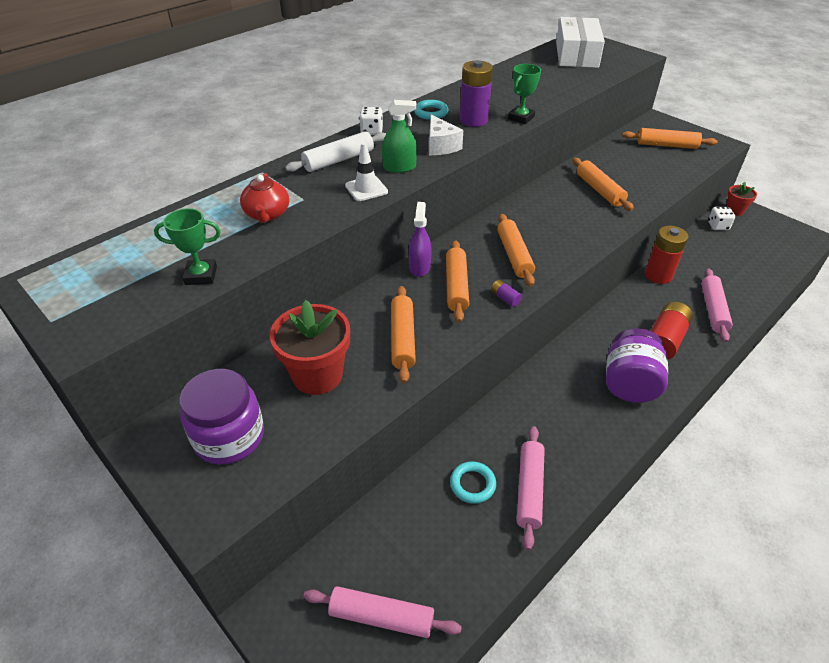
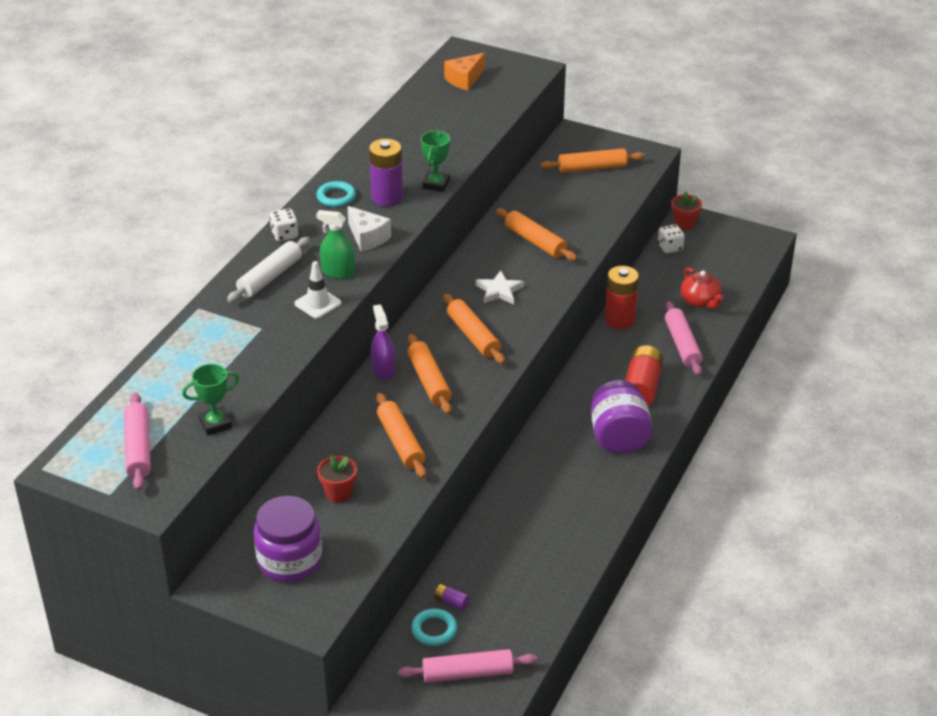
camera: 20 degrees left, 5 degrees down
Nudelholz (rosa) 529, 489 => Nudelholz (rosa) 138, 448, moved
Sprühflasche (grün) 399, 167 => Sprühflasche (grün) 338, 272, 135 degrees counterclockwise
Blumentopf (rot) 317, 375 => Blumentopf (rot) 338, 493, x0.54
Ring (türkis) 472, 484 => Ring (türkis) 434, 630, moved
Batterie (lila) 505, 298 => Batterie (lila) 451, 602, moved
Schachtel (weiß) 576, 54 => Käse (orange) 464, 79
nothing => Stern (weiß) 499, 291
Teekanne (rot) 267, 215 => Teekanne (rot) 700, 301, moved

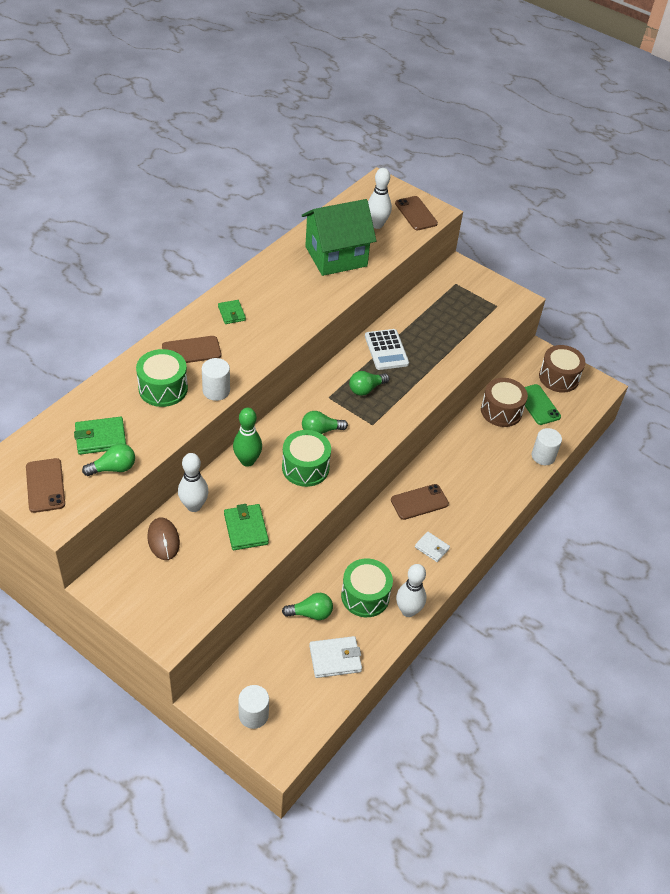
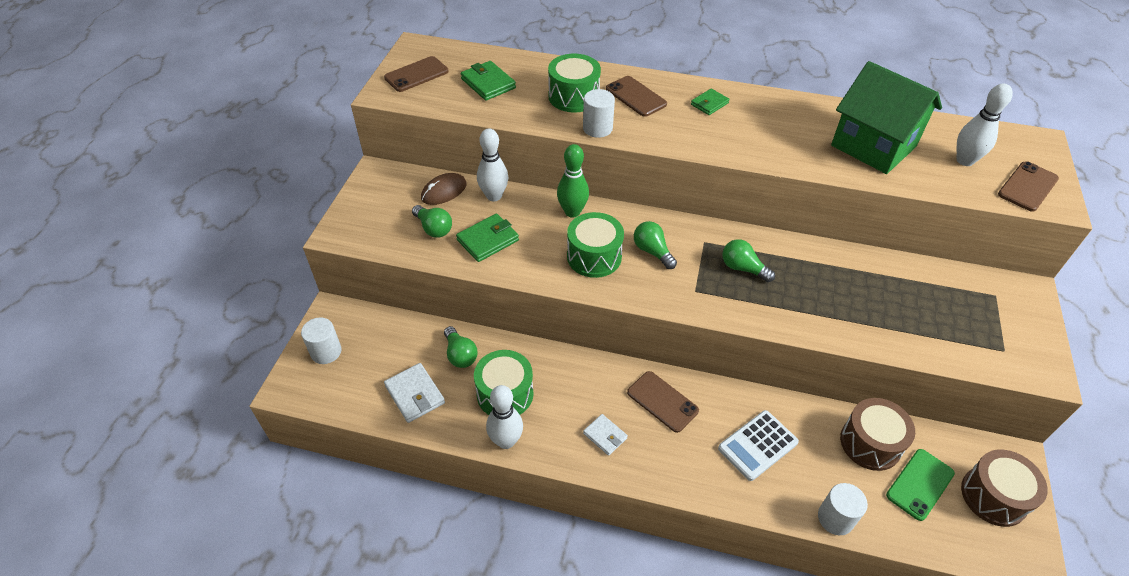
camera: 70 degrees right, 0 degrees up
Glühbirne (grün) 113, 468 => Glühbirne (grün) 433, 228, moved
Geldbörse (weiß) 432, 548 => Geldbörse (weiß) 605, 436, 60 degrees counterclockwise
Taschenrechner (weiß) 386, 350 => Taschenrechner (weiß) 757, 445, moved

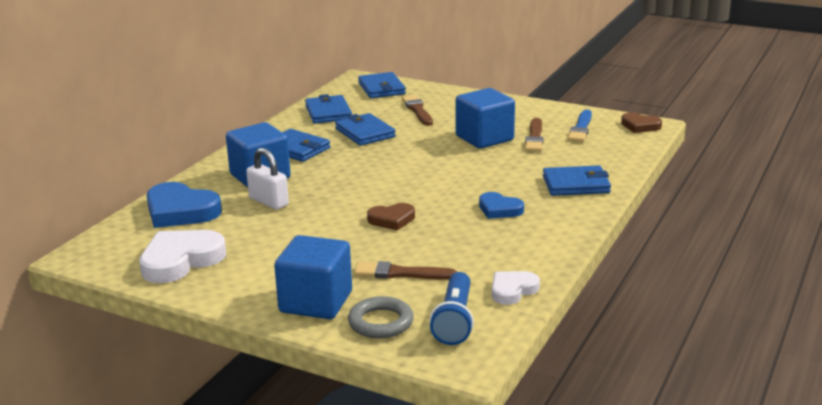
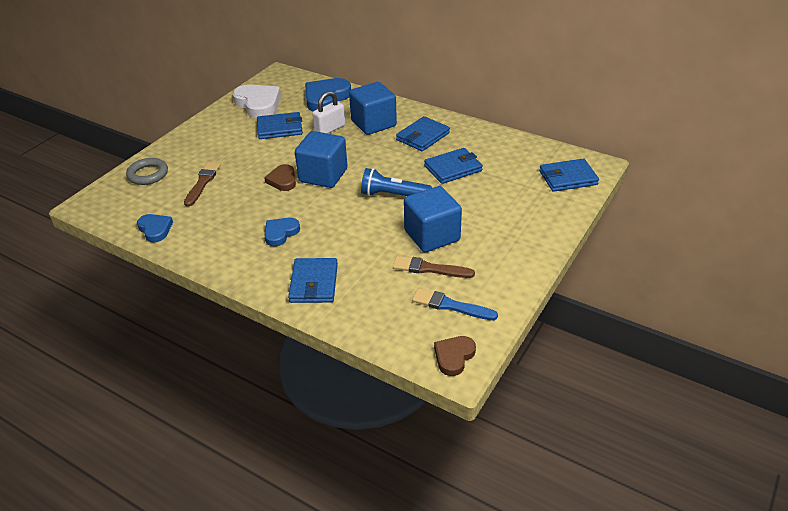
camera: 95 degrees right, 15 degrees up
Herz (weiß) 512, 290 => Herz (blau) 155, 229
Geldbörse (blau) 328, 113 => Geldbörse (blau) 280, 128, moved
Kubus (blau) 316, 302 => Kubus (blau) 323, 175, moved
Taschenlampe (blau) 455, 320 => Taschenlampe (blau) 393, 195, moved
Pinsel (braun) 417, 110 => nothing

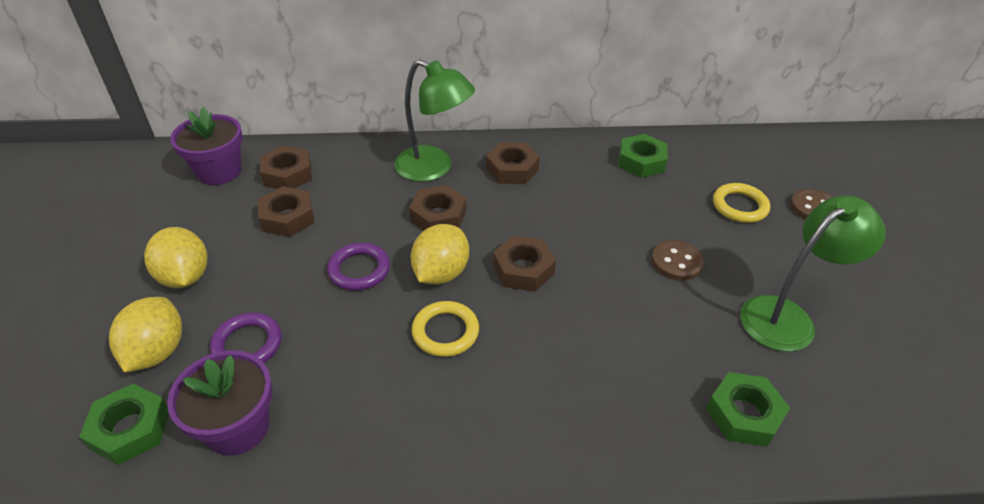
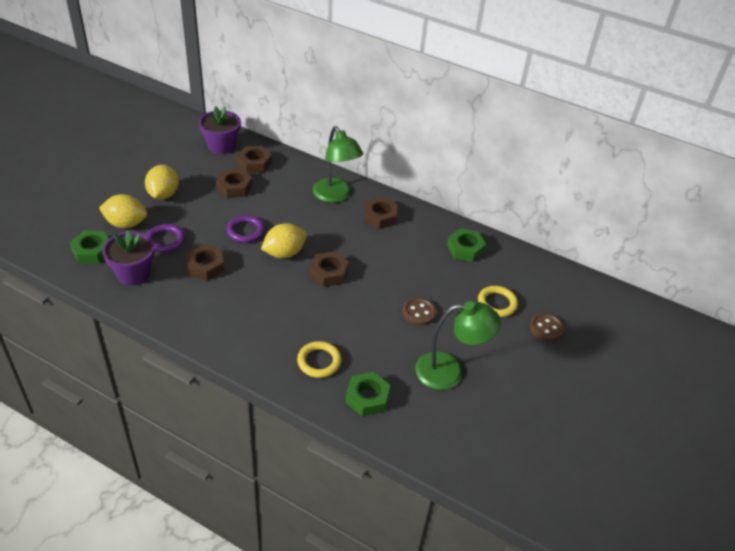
camera: 30 degrees right, 0 degrees up
Zitrone (gelb) 157, 352 => Zitrone (gelb) 126, 224, 60 degrees clockwise
Sechskantmutter (braun) 438, 216 => Sechskantmutter (braun) 205, 266, moved
Ring (gelb) 445, 332 => Ring (gelb) 319, 361, moved

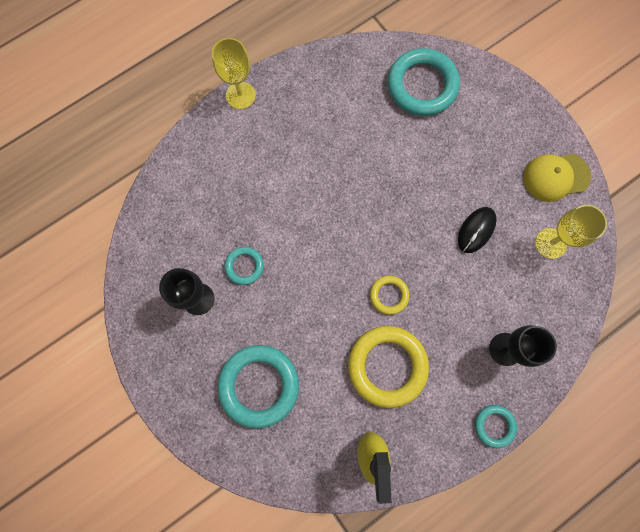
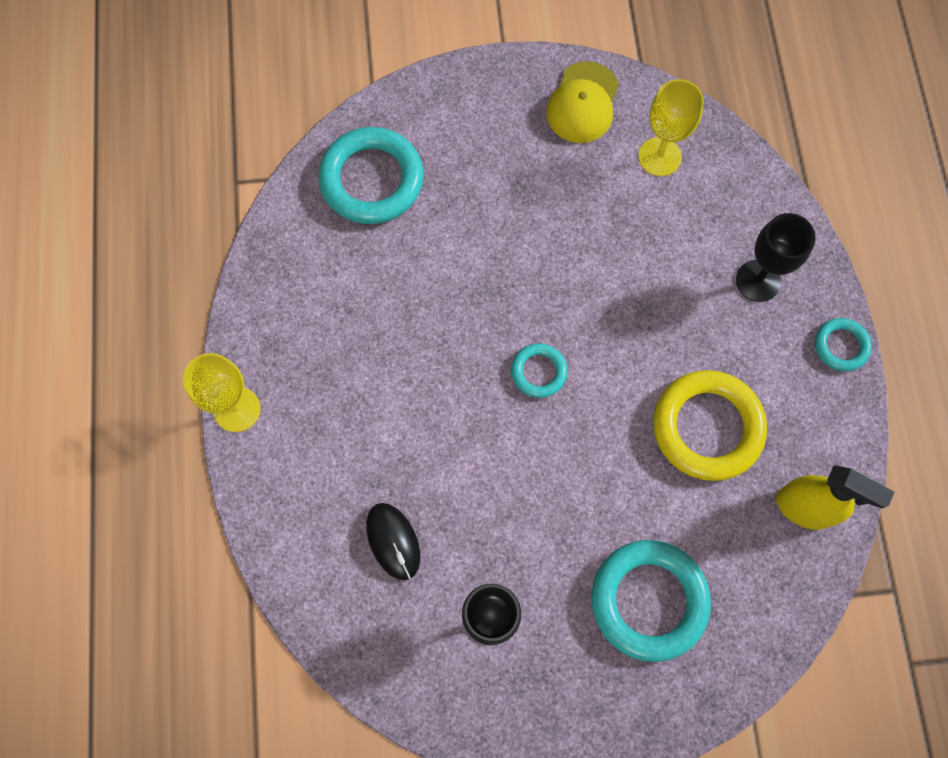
camera: 60 degrees left, 5 degrees down
Computermaus (schwarz) 476, 230 => Computermaus (schwarz) 393, 541, moved
Ring (türkis) 244, 266 => Ring (türkis) 538, 372, moved
Ring (gelb) 389, 295 => nothing

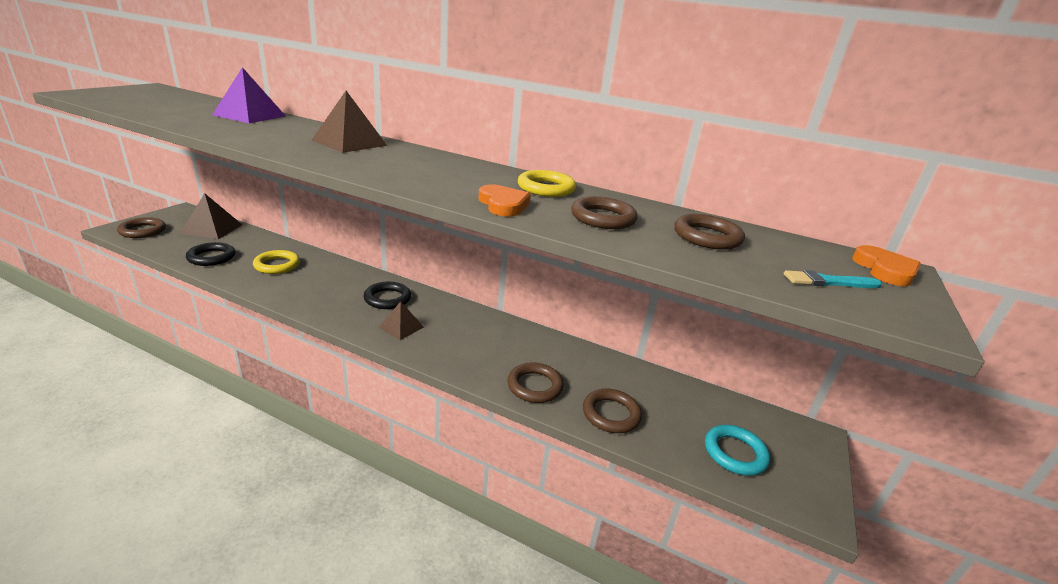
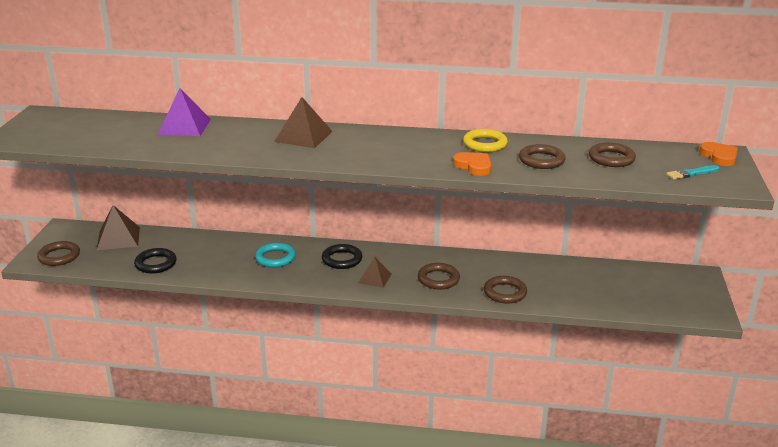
camera: 15 degrees left, 0 degrees up
Ring (türkis) 735, 453 => Ring (türkis) 275, 258, moved
Ring (braun) 611, 414 => Ring (braun) 438, 279, moved
Ring (gelb) 277, 265 => nothing

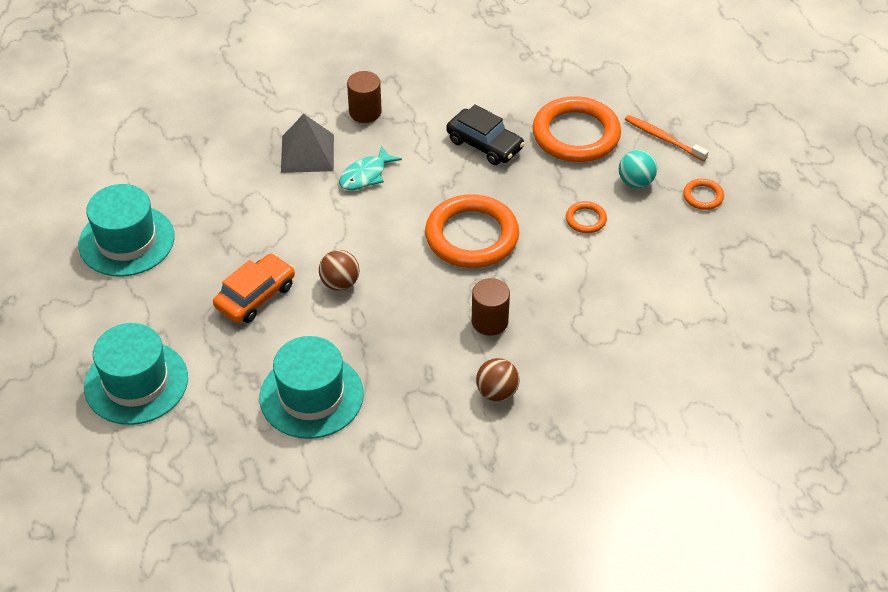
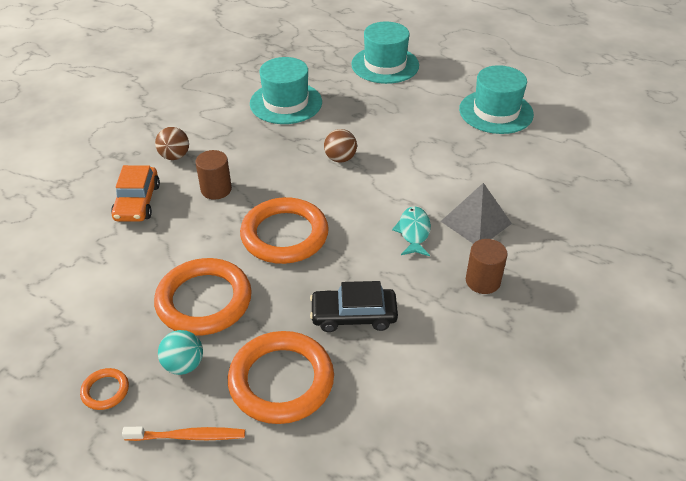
camera: 140 degrees right, 5 degrees down
Auto (orange) 255, 296 => Auto (orange) 137, 202, moved
Ring (orange) 586, 219 => Ring (orange) 204, 301, x2.25

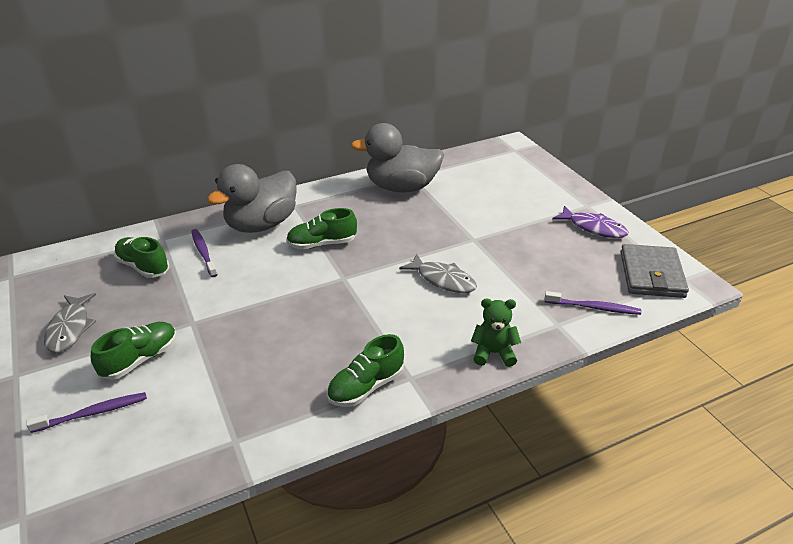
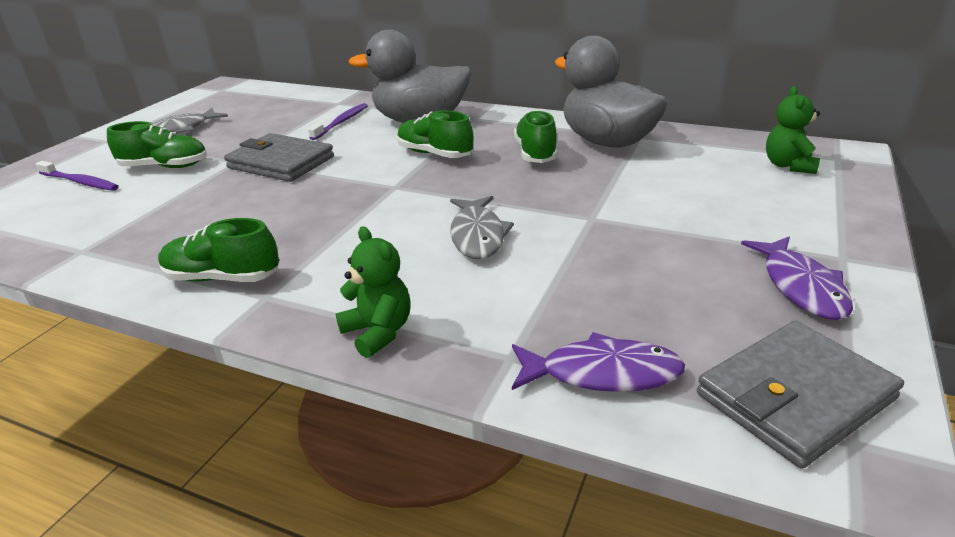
camera: 50 degrees right, 5 degrees down
nothing => Geldbörse (grau) 281, 162
Zahnbürste (lila) 594, 307 => Fisch (lila) 602, 373
Schuh (grün) 143, 267 => Schuh (grün) 535, 153, moved
nothing => Teddybär (grün) 788, 165

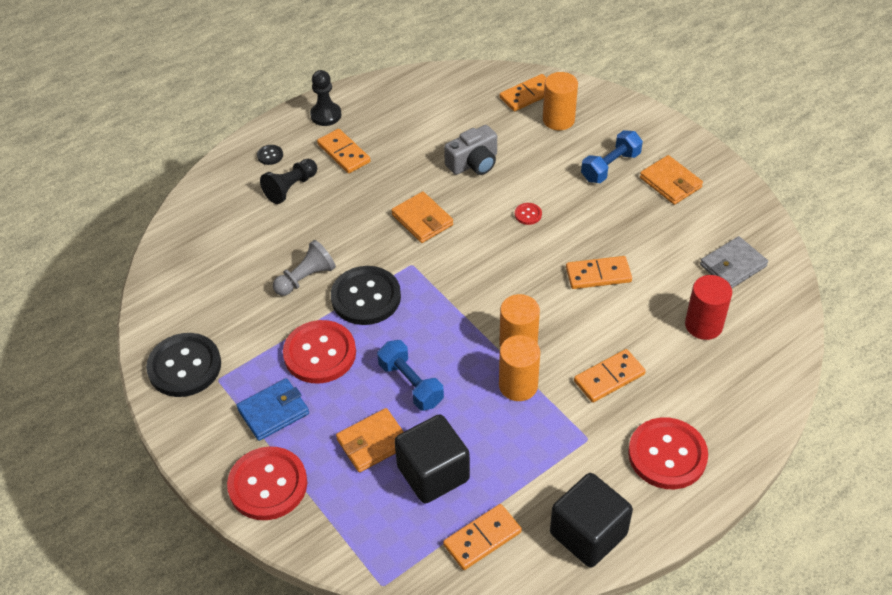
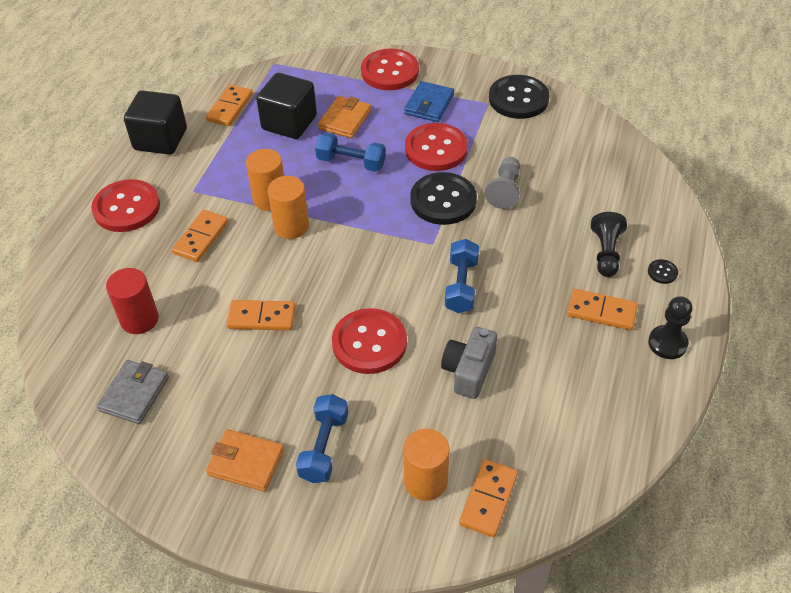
camera: 145 degrees right, 0 degrees up
Dominostein (orange) 598, 275 => Dominostein (orange) 261, 317, 45 degrees clockwise
Knopf (rot) 528, 214 => Knopf (rot) 369, 343, x2.42
Geldbörse (orange) 422, 220 => Hantel (blau) 461, 285

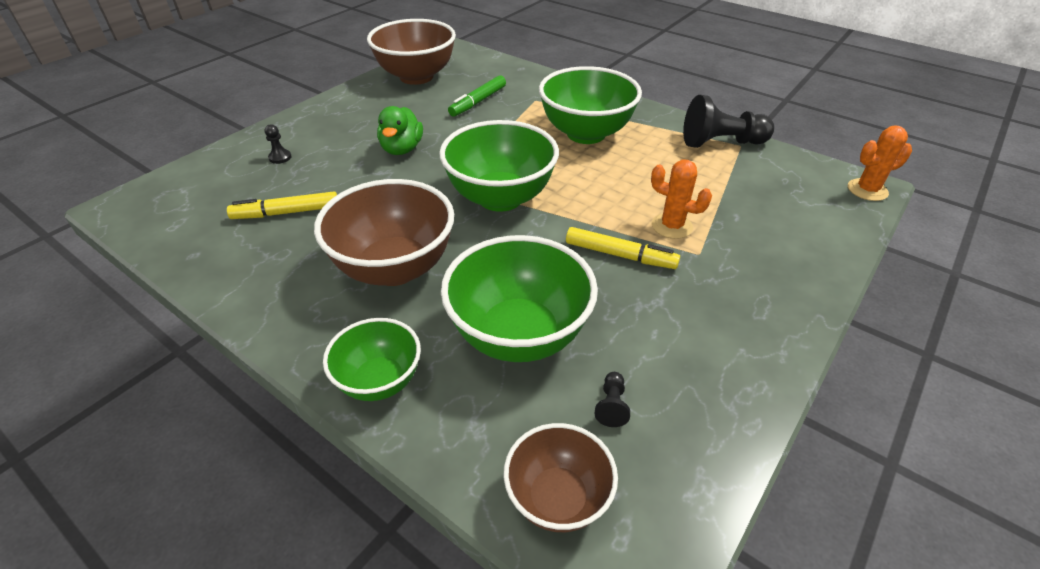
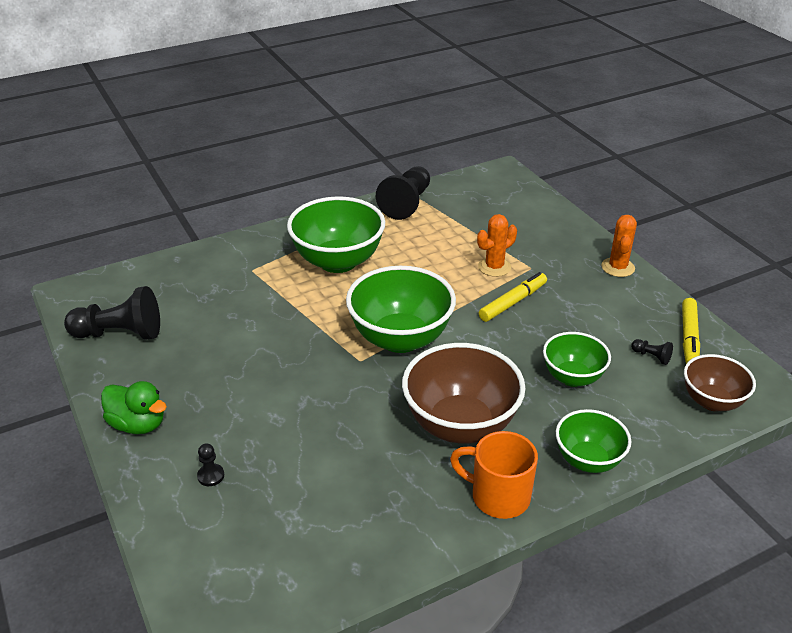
camera: 65 degrees left, 5 degrees down
Schüssel (braun) 416, 77 => Bauer (schwarz) 120, 333
Ente (grün) 402, 149 => Ente (grün) 138, 424, moved
nothing => Tasse (orange) 498, 496
Schüssel (grün) 519, 335 => Schüssel (grün) 572, 377, x0.59
Kaktus (orange) 867, 190 => Kaktus (orange) 618, 267, moved
Filzstift (gelb) 286, 213 => Filzstift (gelb) 689, 337, moved
Filzstift (grün) 478, 102 => nothing

